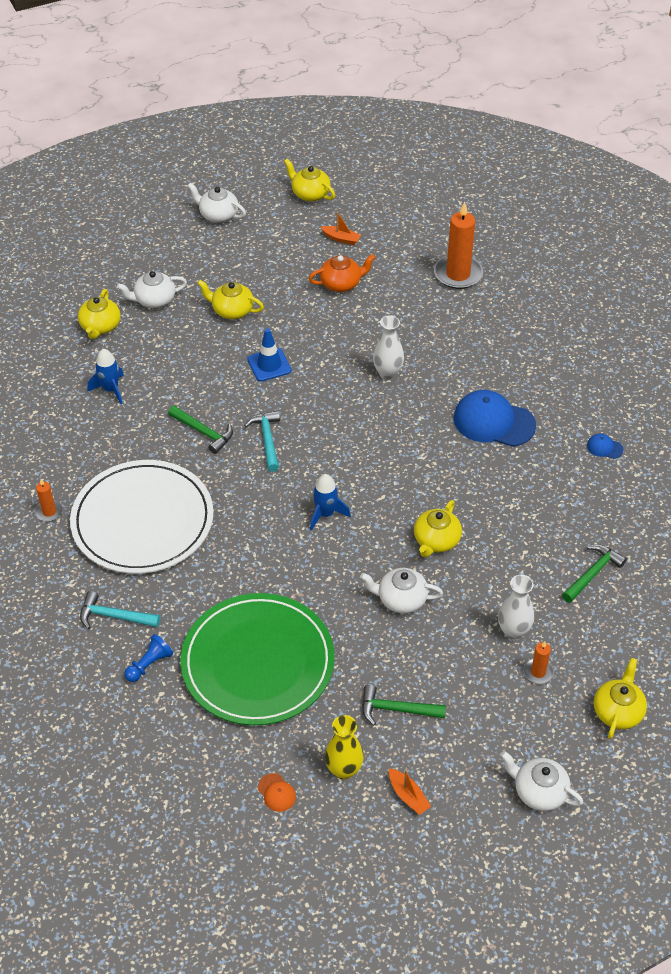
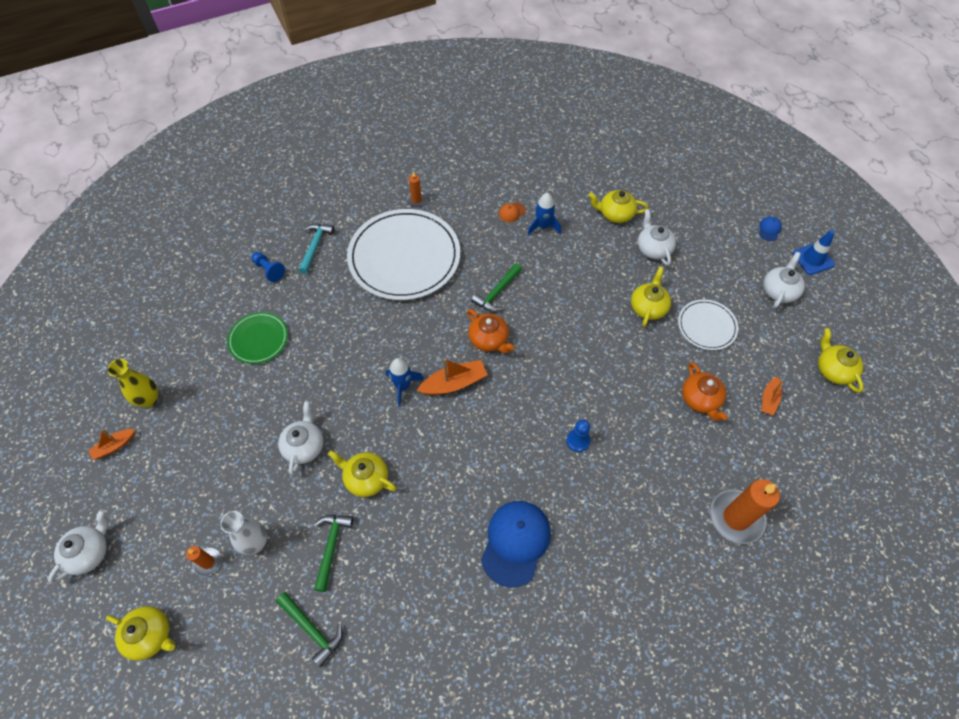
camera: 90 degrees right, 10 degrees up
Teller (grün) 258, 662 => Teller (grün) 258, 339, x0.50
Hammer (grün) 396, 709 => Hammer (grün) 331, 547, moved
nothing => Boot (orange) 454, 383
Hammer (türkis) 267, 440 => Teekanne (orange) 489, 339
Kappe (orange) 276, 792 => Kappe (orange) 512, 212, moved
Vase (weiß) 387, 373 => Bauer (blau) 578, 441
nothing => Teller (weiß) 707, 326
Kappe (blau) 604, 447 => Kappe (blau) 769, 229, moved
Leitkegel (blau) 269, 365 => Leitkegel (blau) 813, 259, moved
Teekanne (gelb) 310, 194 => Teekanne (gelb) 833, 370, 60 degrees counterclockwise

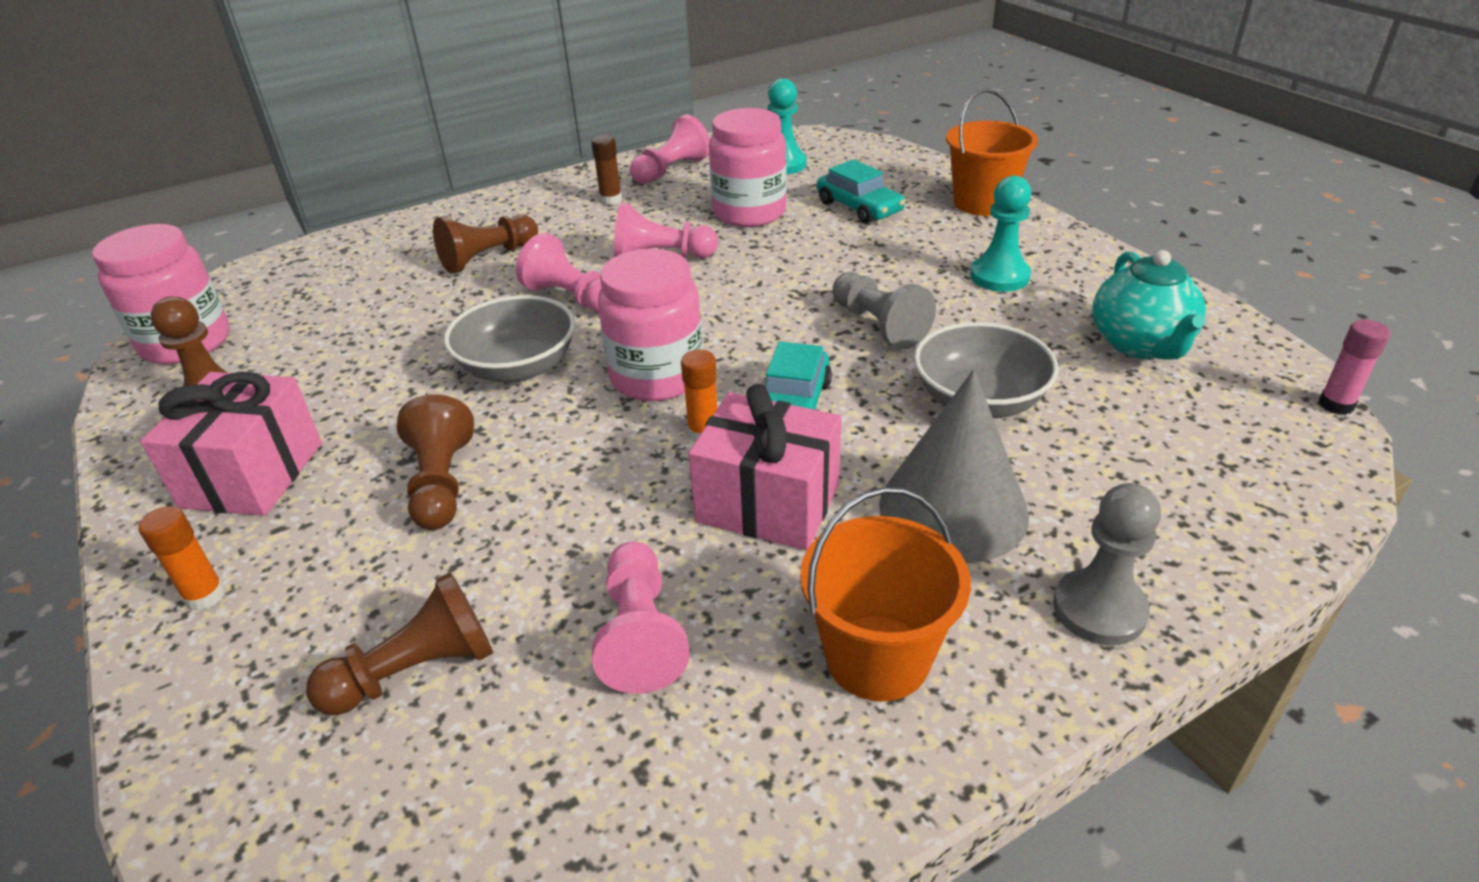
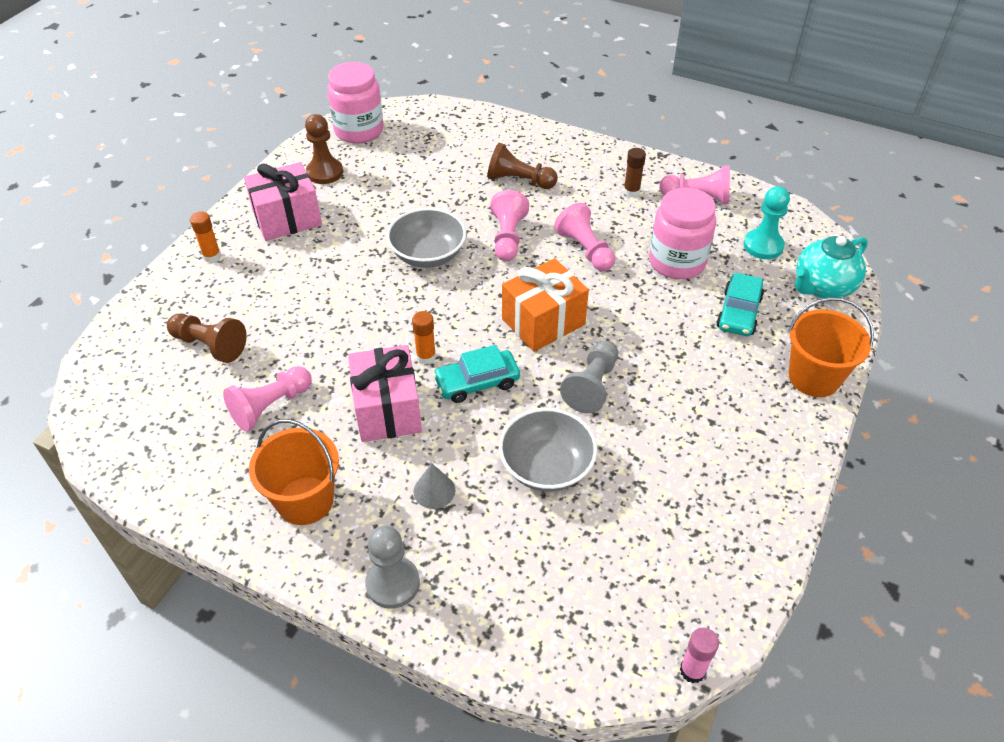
camera: 55 degrees right, 10 degrees up
Kegel (grau) 953, 509 => Kegel (grau) 434, 490, x0.45
nothing => Geschenk (orange) 543, 322
Teekanne (türkis) 1140, 344 => Teekanne (türkis) 822, 287, moved
Bauer (braun) 441, 483 => nothing
Einmachglas (rosa) 657, 377 => nothing
Bauer (türkis) 999, 276 => nothing

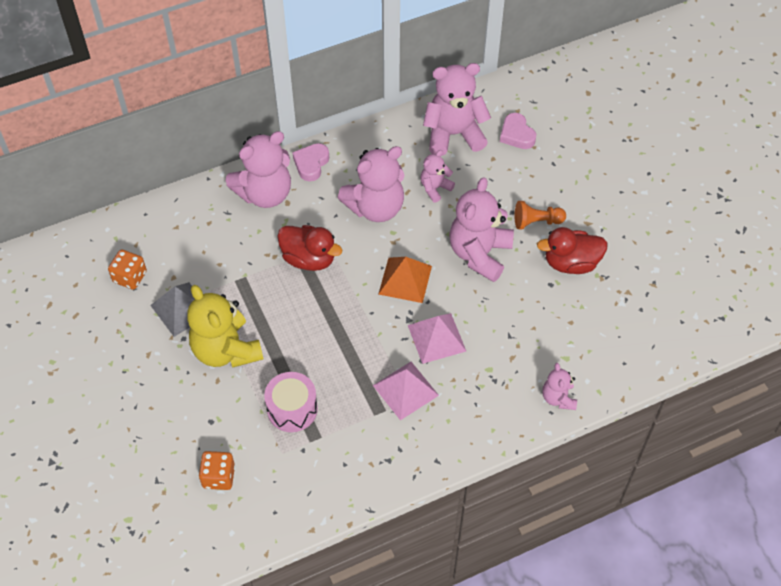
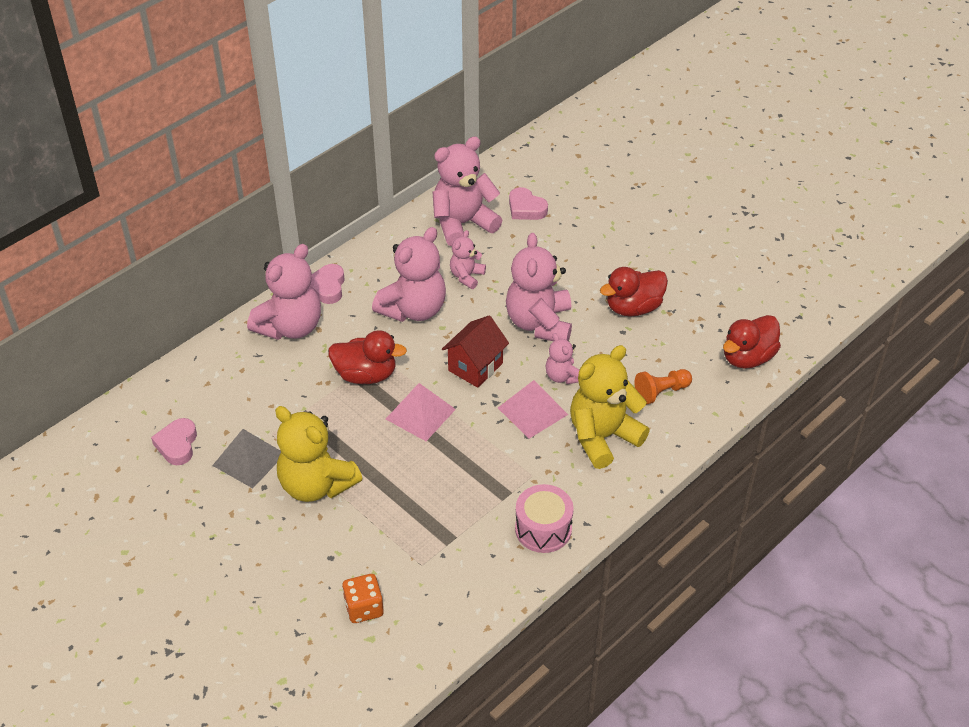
camera: 20 degrees left, 10 degrees down
Spielwürfel (orange) 130, 277 => Herz (rosa) 177, 445
Pyramide (rosa) 405, 390 => Pyramide (rosa) 420, 414, moved
Pyramide (orange) 405, 280 => Haus (rot) 475, 367
Trommel (rosa) 292, 409 => Trommel (rosa) 543, 529, moved
Teddybär (rosa) 558, 398 => Teddybär (rosa) 563, 376, moved
nothing => Teddybär (gelb) 603, 437
Bauer (orange) 536, 222 => Bauer (orange) 661, 392, moved
nothing => Ente (rot) 747, 357

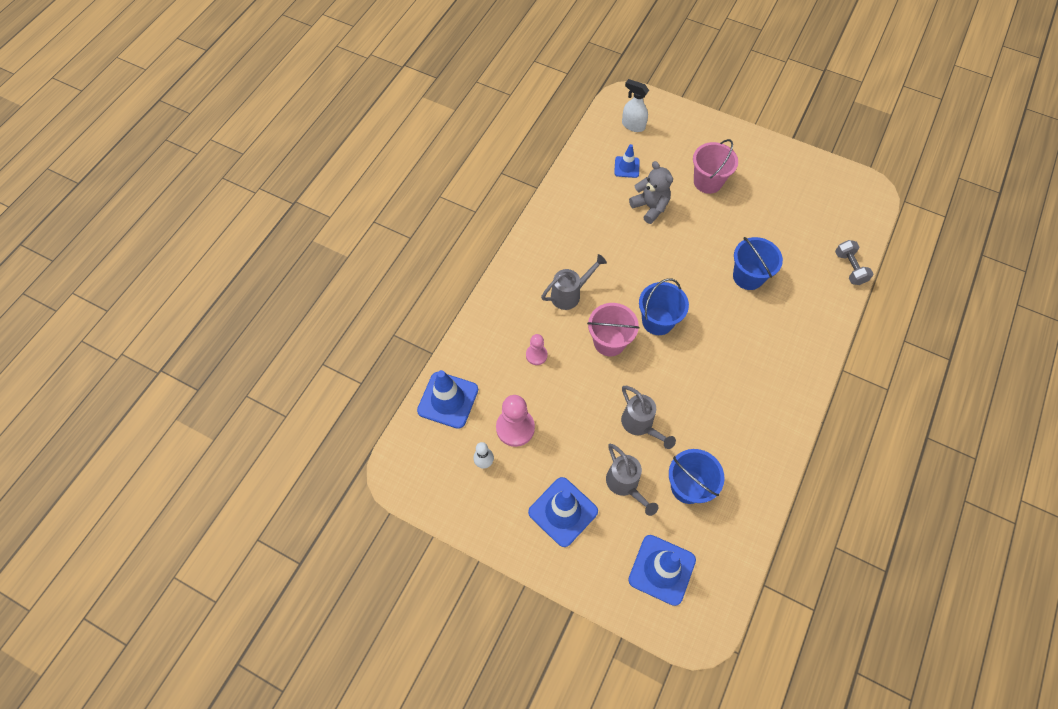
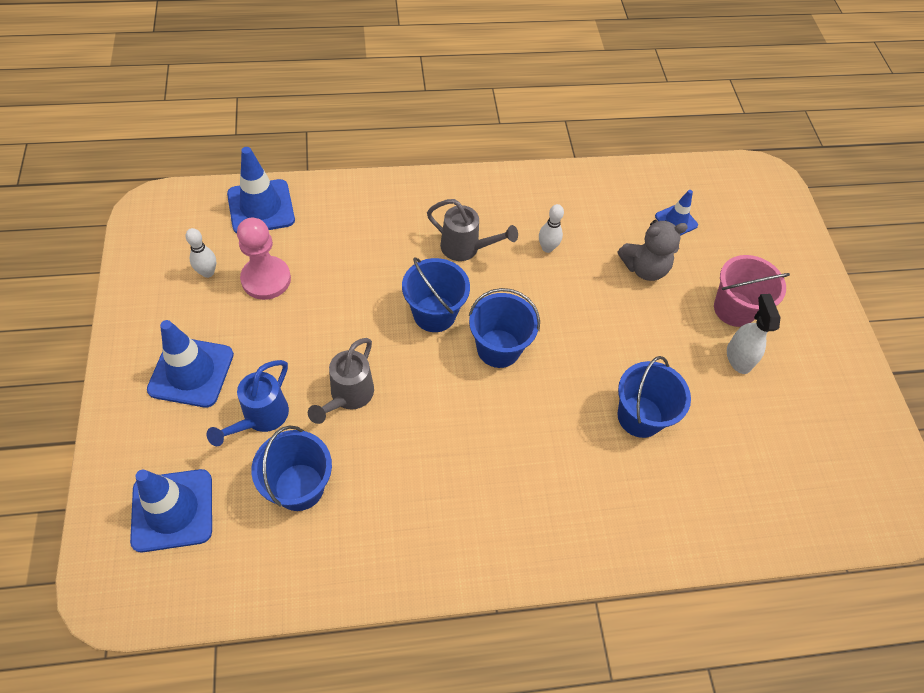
camera: 50 degrees right, 5 degrees down
Gießkanne (grau) 625, 485 => Gießkanne (blau) 261, 418
Eimer (rosa) 609, 342 => Eimer (blau) 434, 314
nothing => Bowlingkegel (weiß) 547, 248
Teddybär (grau) 650, 207 => Teddybär (grau) 644, 268, 60 degrees clockwise
Sprühflasche (weiß) 633, 125 => Sprühflasche (weiß) 738, 357, moved
Bauer (rosa) 536, 355 => nothing
Hantel (grau) 849, 268 => nothing

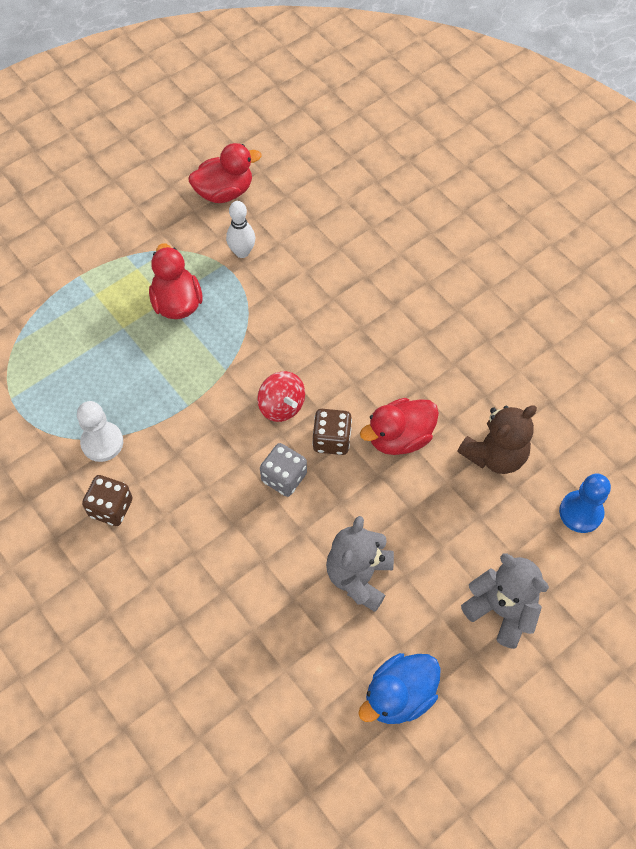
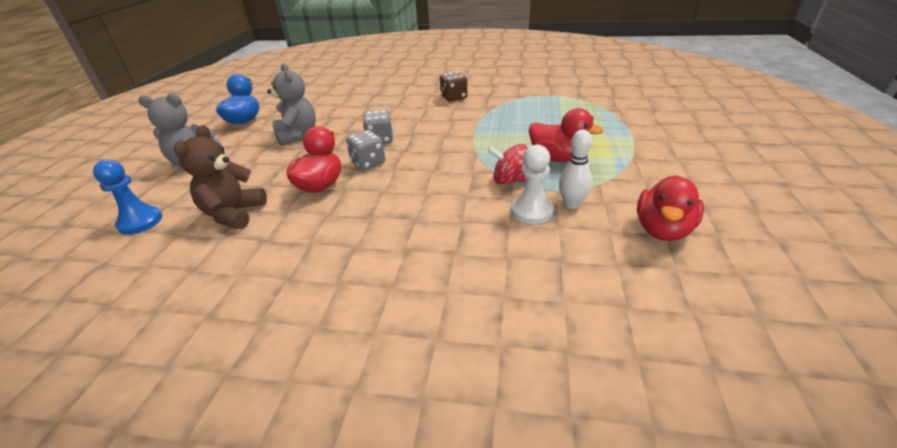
camera: 140 degrees right, 25 degrees down
Spielwürfel (braun) 331, 440 => Spielwürfel (grau) 368, 163
Kreisel (rot) 281, 406 => Kreisel (rot) 510, 180, moved
Bauer (weiß) 102, 442 => Bauer (weiß) 532, 211, moved

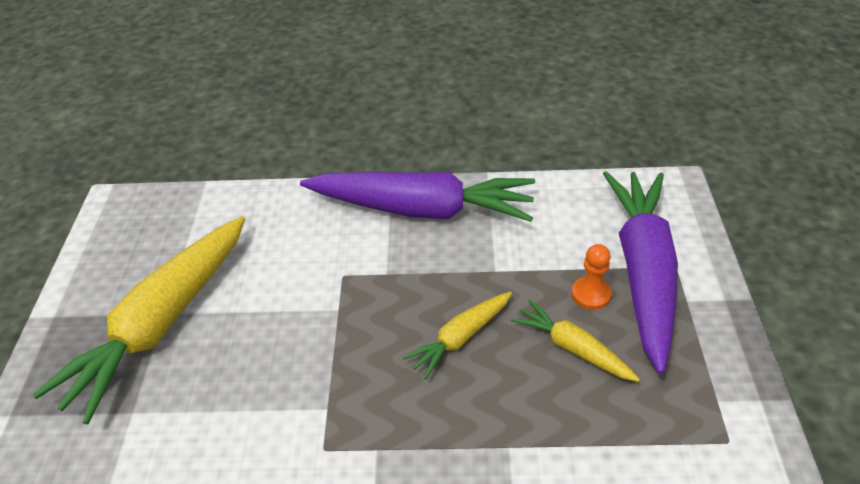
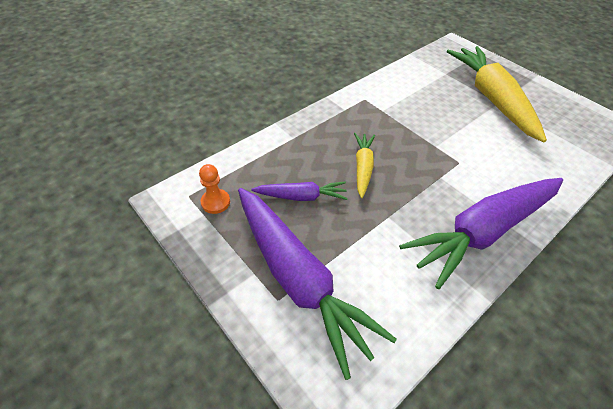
camera: 135 degrees right, 5 degrees up
Bauer (orange) 591, 294 => Bauer (orange) 215, 202, moved
Karotte (gelb) 573, 348 => Karotte (lila) 301, 196

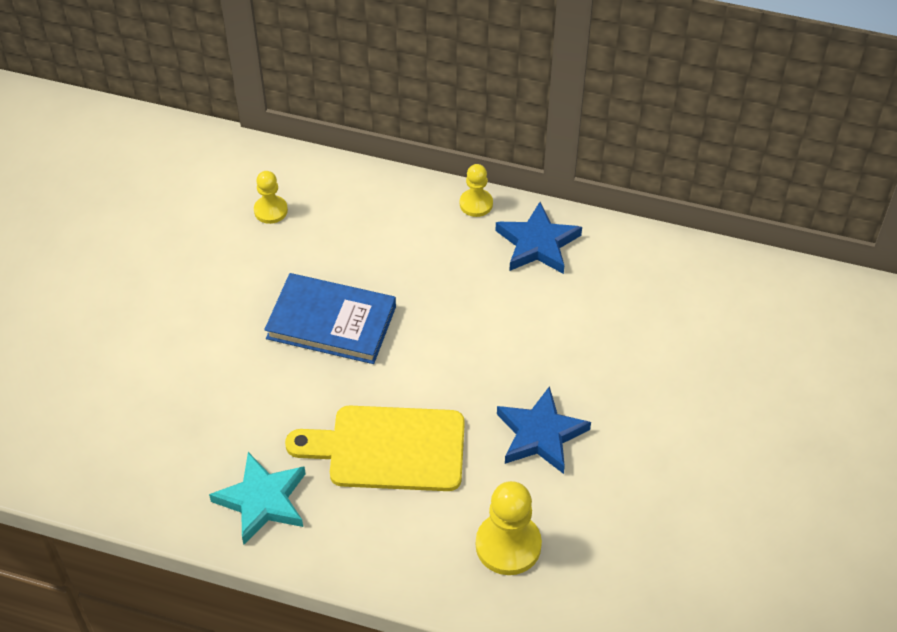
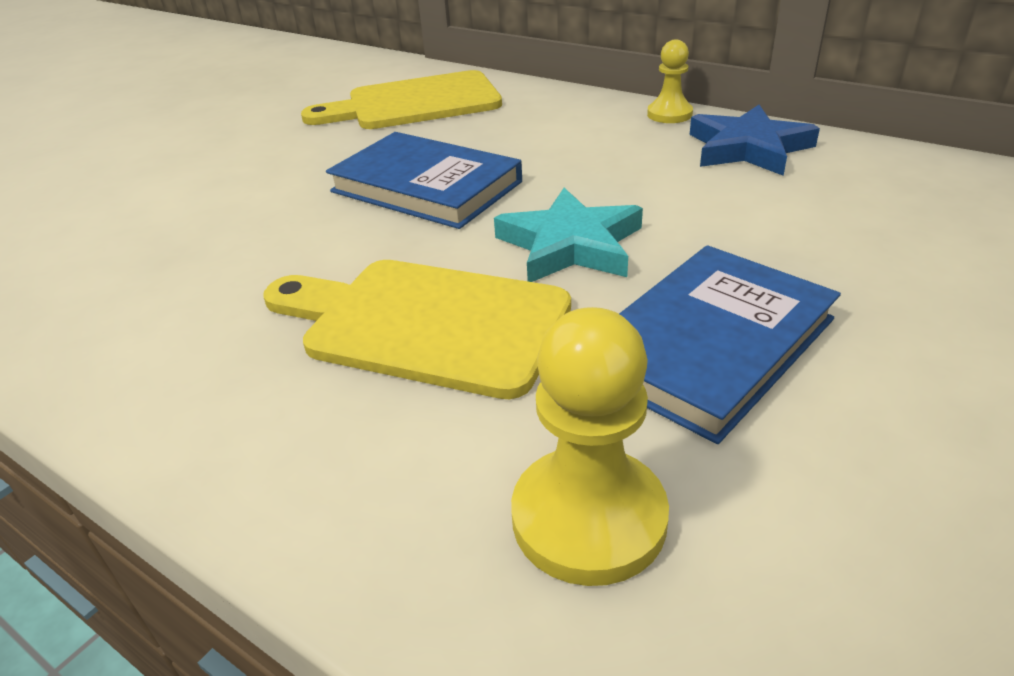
camera: 20 degrees right, 15 degrees down
Bauer (gelb) 270, 210 => Schneidebrett (gelb) 415, 103
Stern (türkis) 262, 501 => Stern (türkis) 570, 245, moved
Stern (blau) 540, 434 => Buch (blau) 708, 345

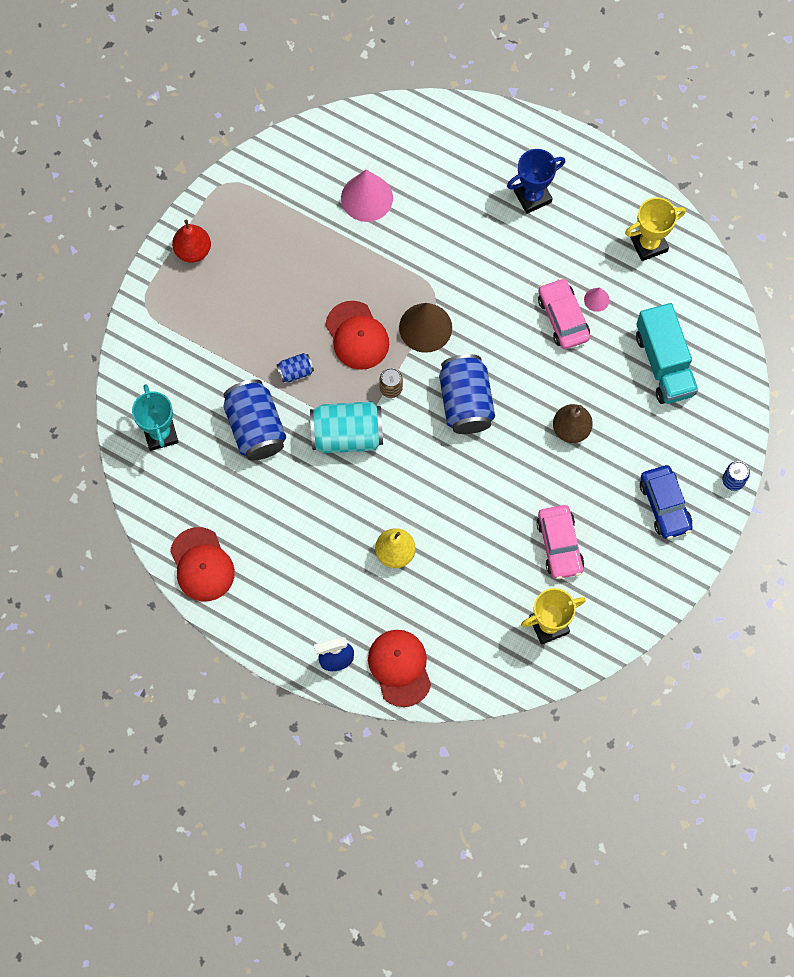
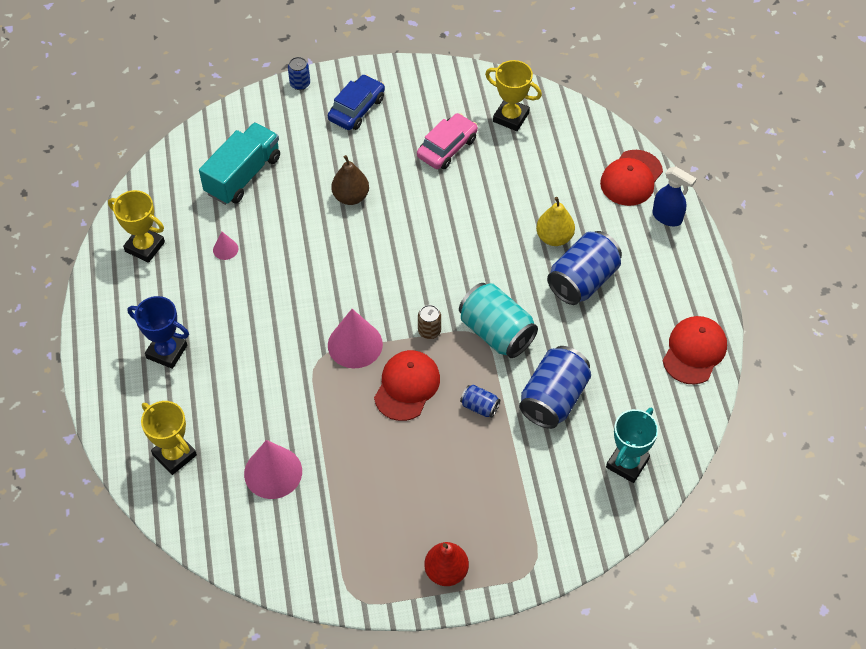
camera: 130 degrees left, 15 degrees down
nothing => Pokal (gelb) 174, 455
Kegel (braun) 425, 327 => Kegel (rosa) 355, 344
Dose (blau) 466, 402 => Dose (blau) 582, 280, moved
Auto (rosa) 563, 318 => nothing

